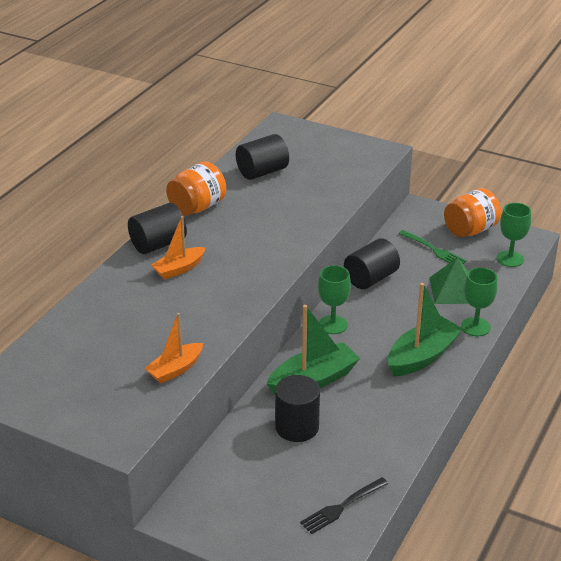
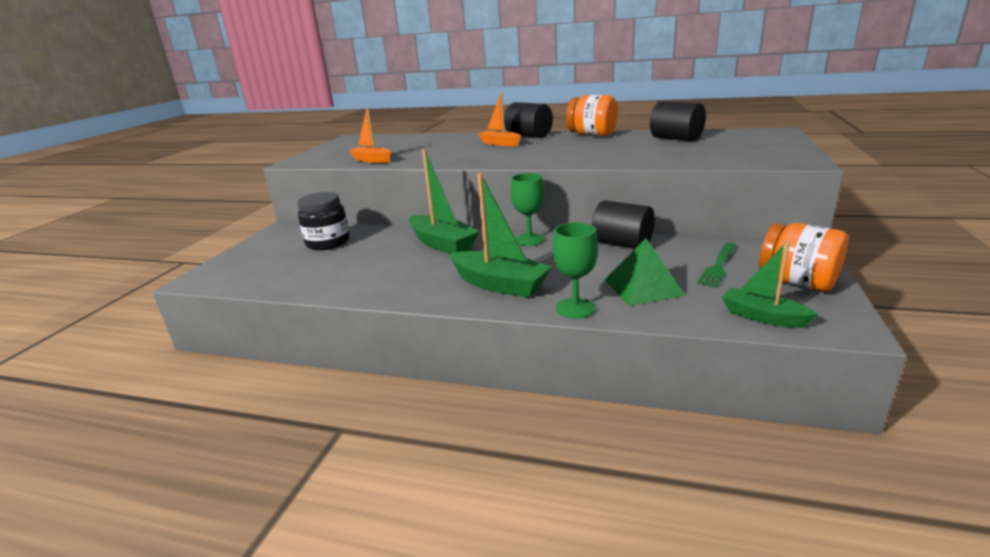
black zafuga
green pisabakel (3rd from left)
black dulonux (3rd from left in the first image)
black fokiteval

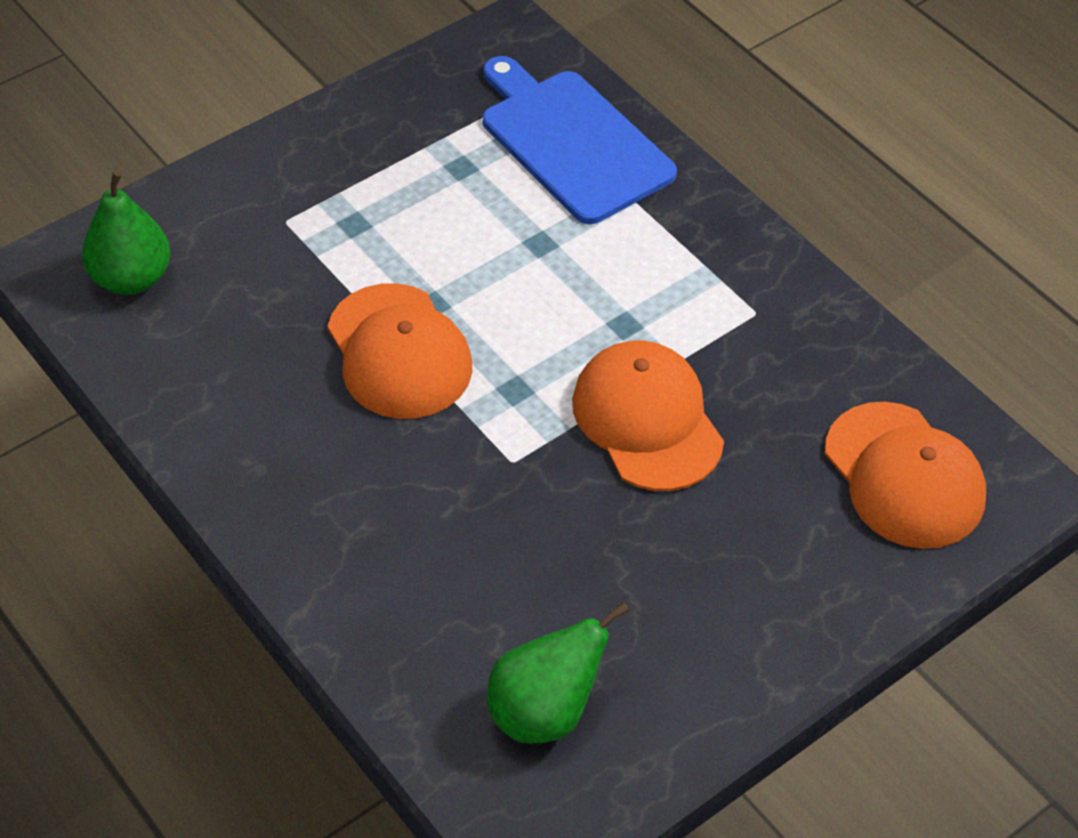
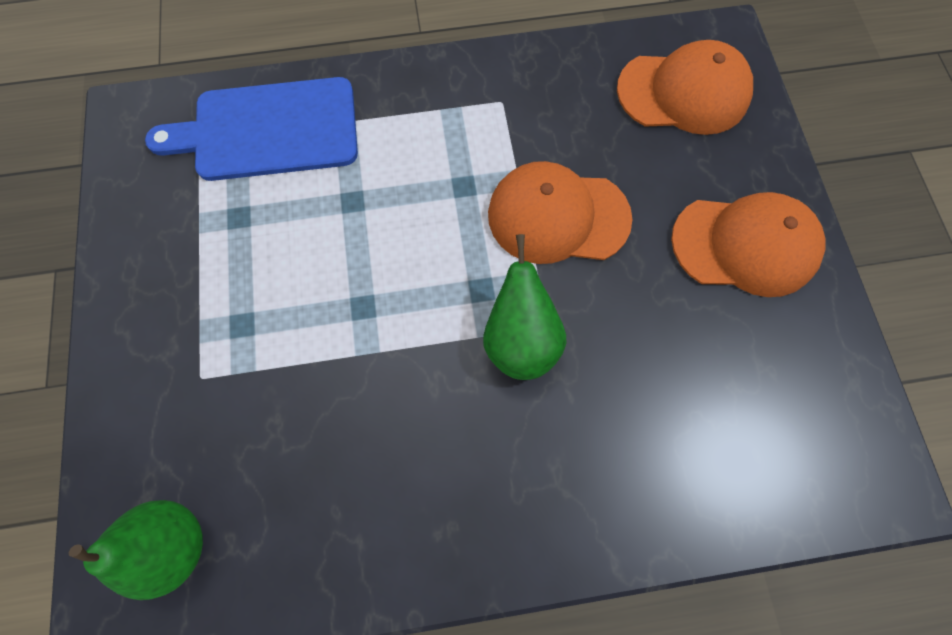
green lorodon (2nd from left)
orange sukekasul (3rd from left)

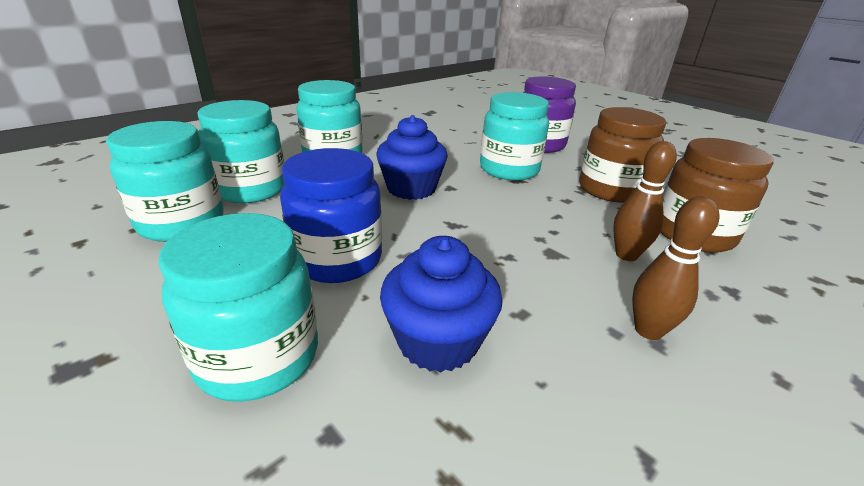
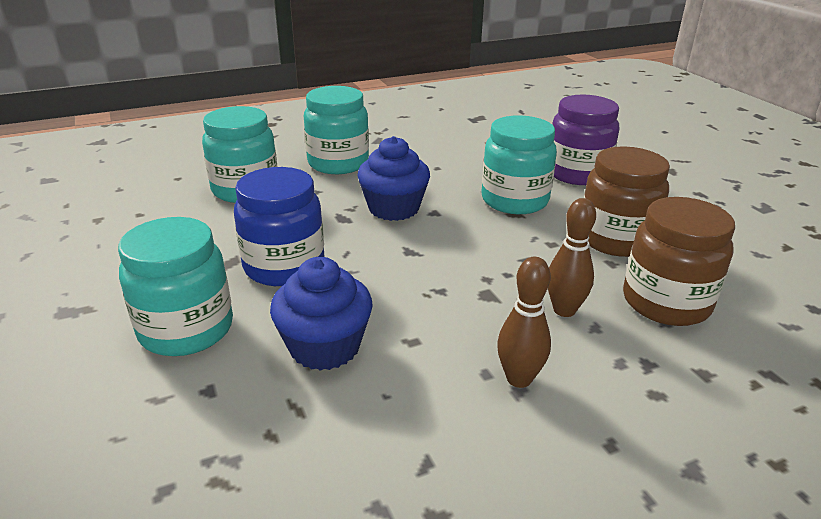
turquoise zafuga (1st from left in the first image)

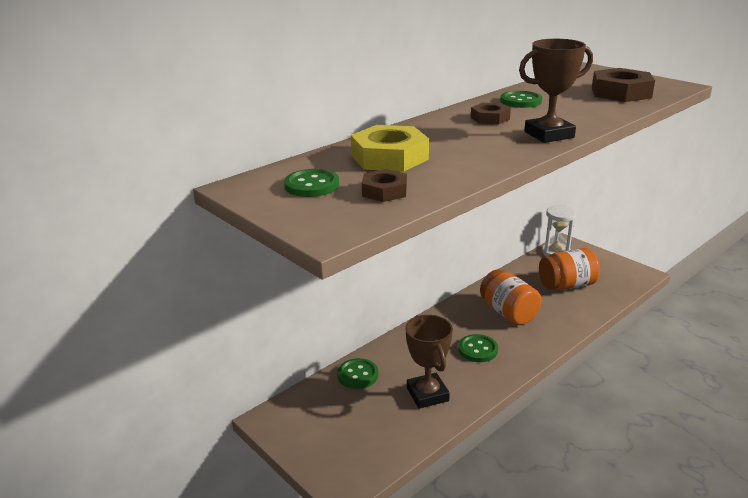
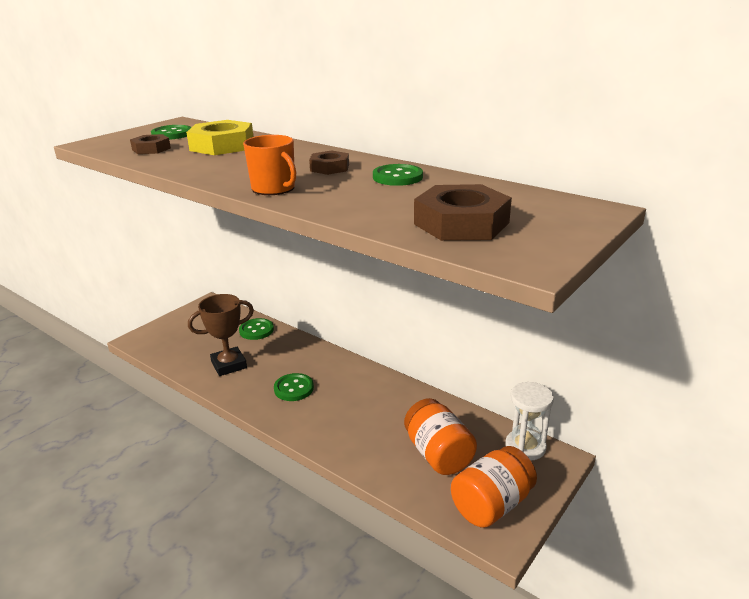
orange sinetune
orange zafuga (2nd from left)

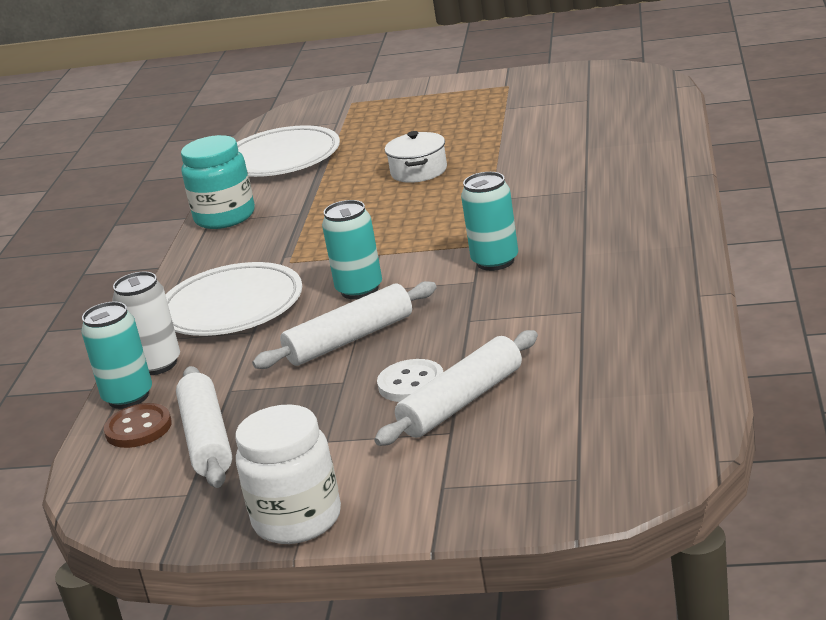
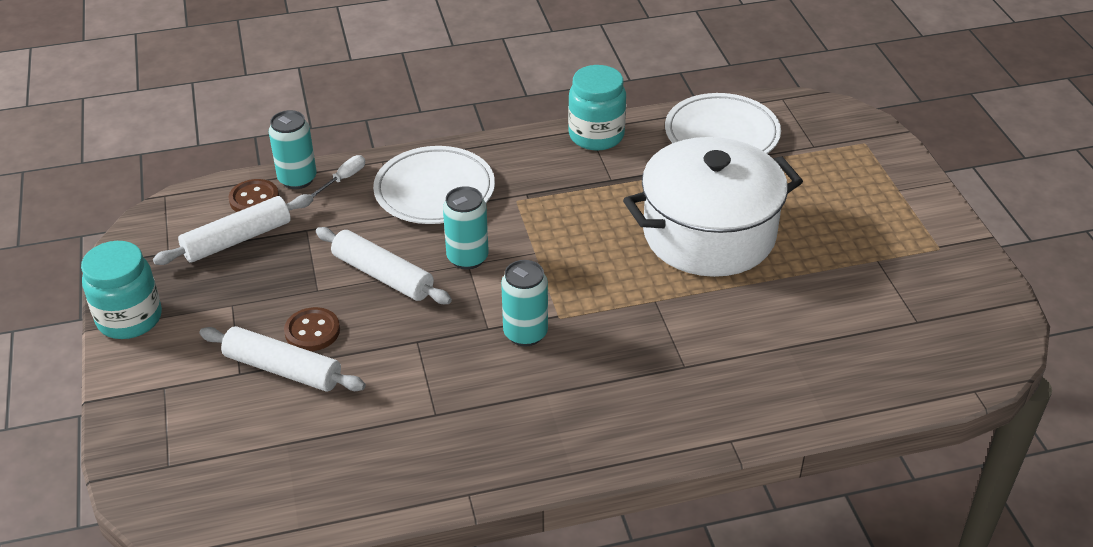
turquoise zafuga (1st from left)
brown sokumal (2nd from left)
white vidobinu
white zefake

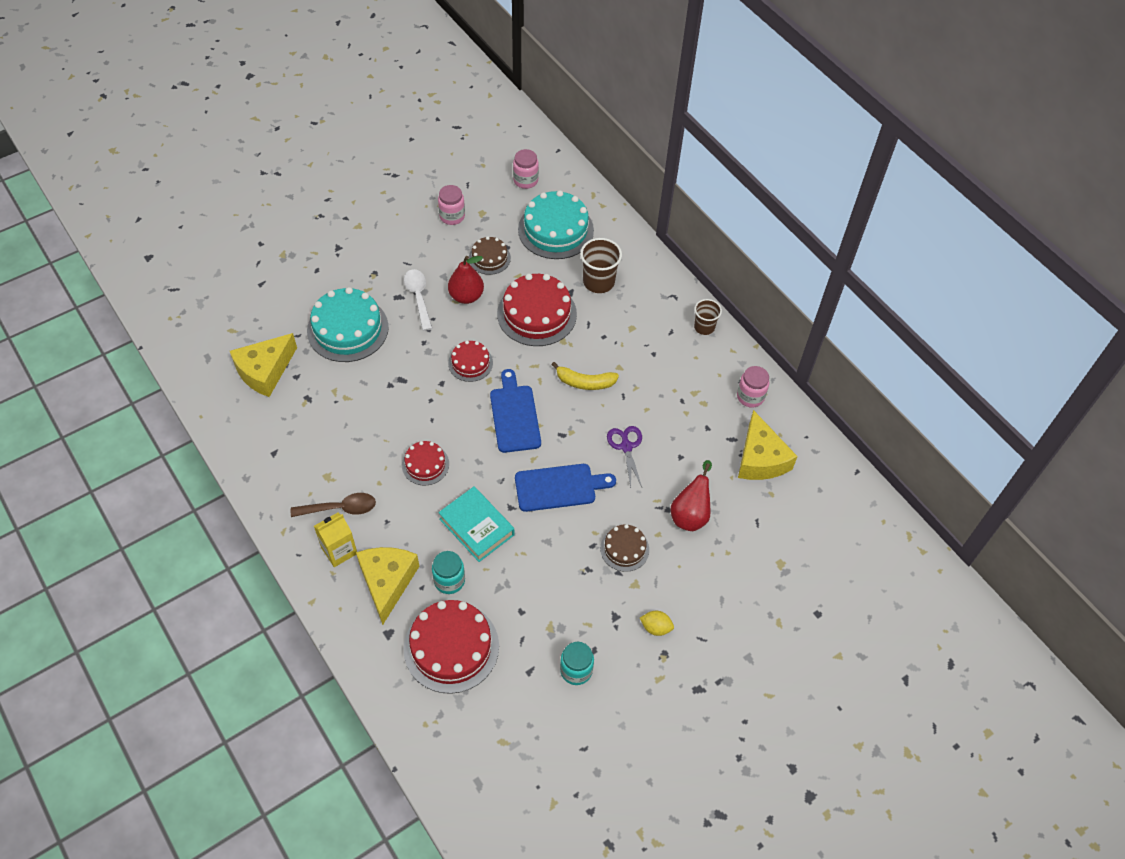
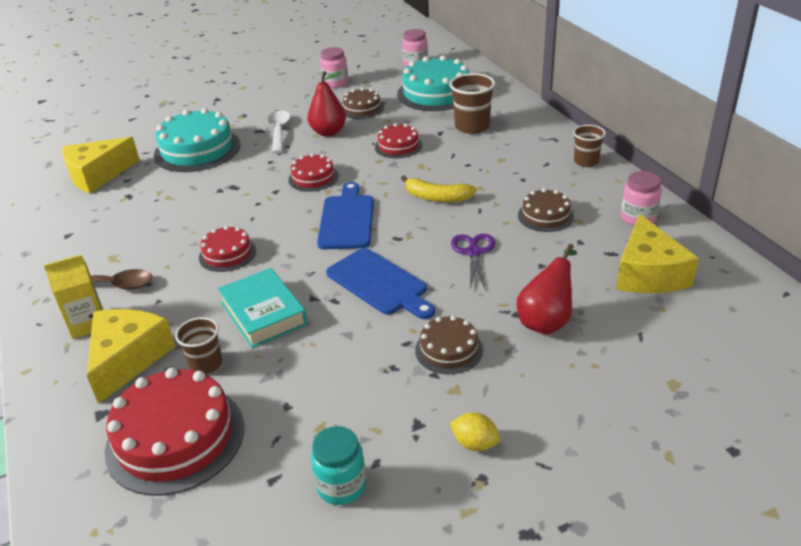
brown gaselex (1st from left)
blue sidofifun (2nd from left)
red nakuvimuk (4th from left)
brown nakuvimuk (3rd from left)

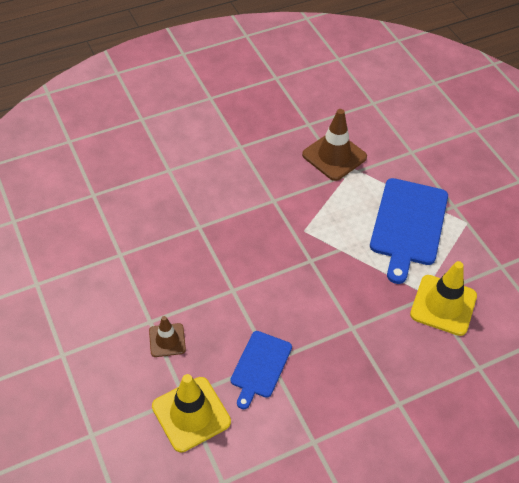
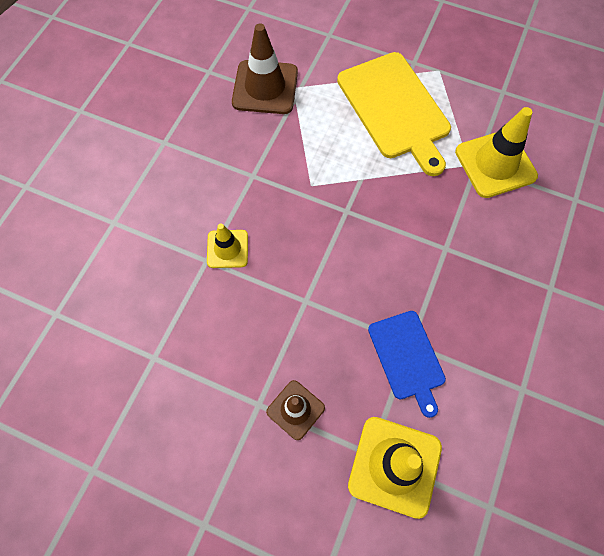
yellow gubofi (1st from left)
yellow sidofifun

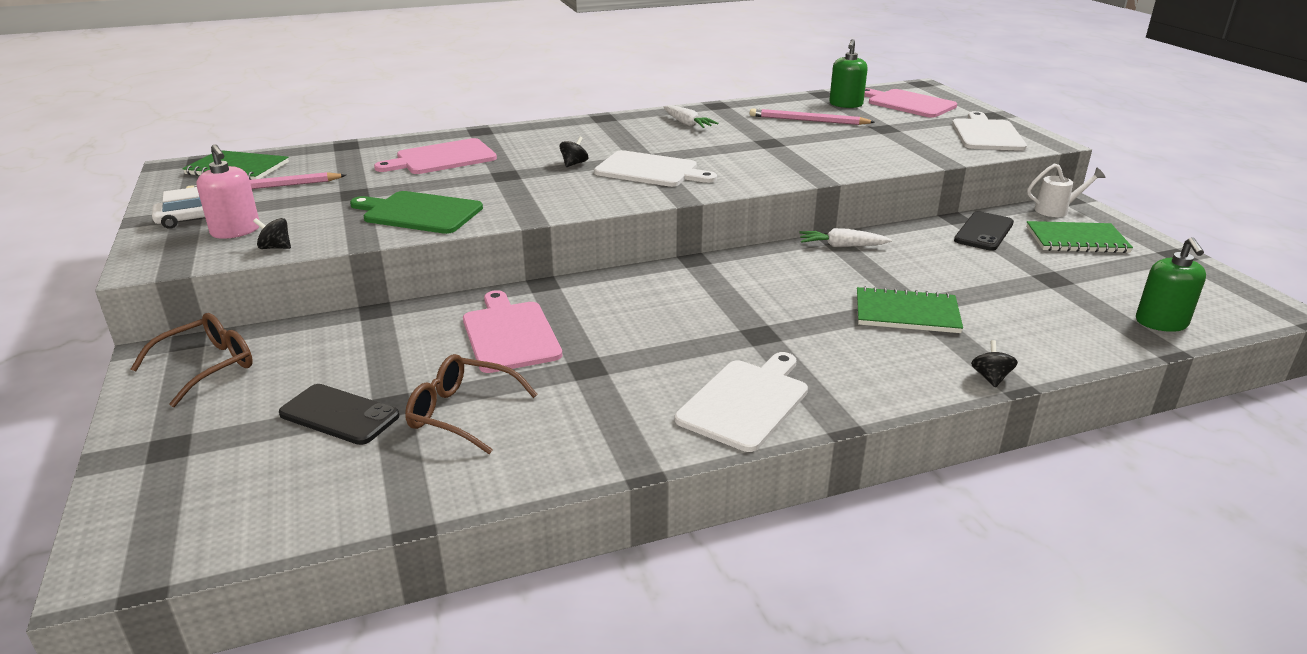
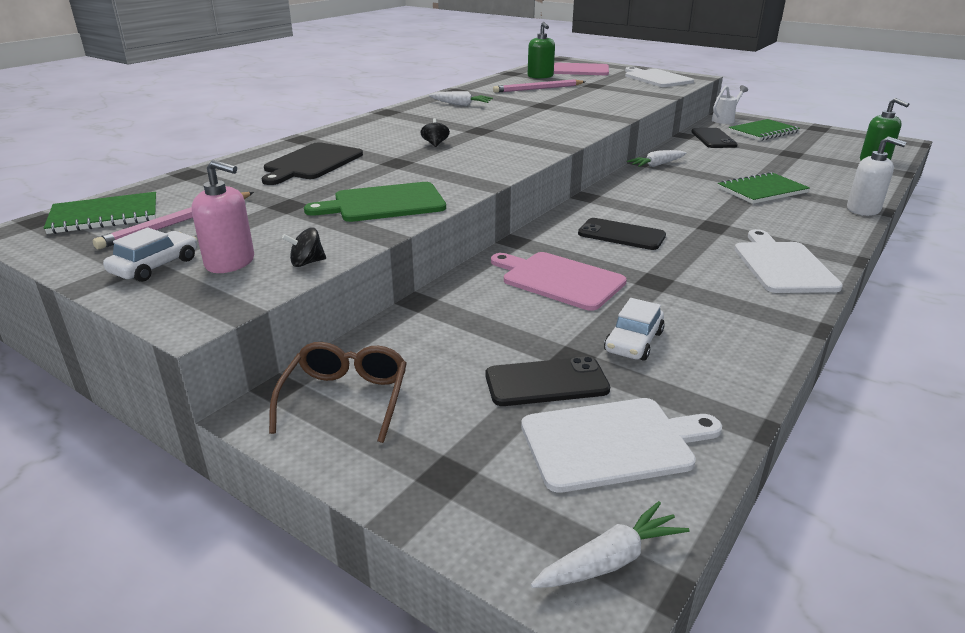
black sidofifun
white sidofifun (1st from left)
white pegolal (2nd from left)
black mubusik (2nd from left)
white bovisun (2nd from left)
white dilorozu

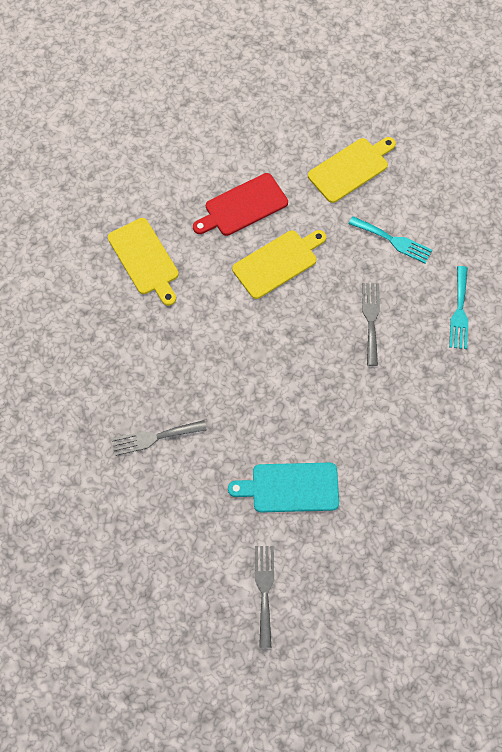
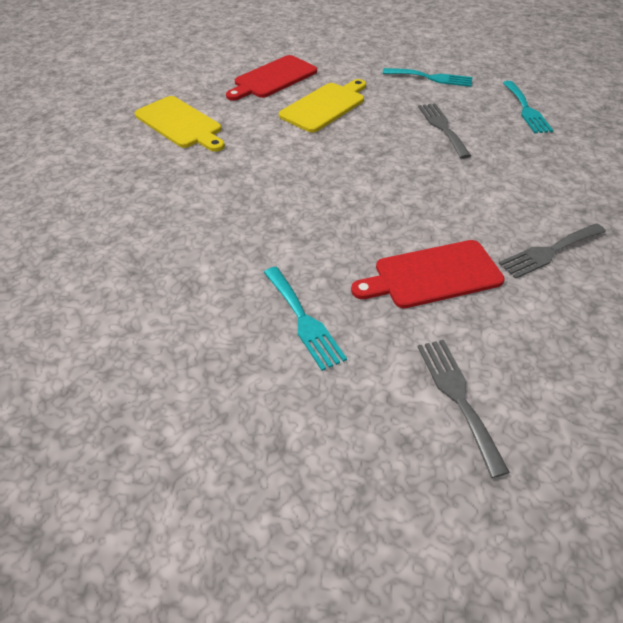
turquoise fokiteval (1st from left)
red sidofifun (2nd from left)
grey fokiteval (3rd from left)
yellow sidofifun (3rd from left in the first image)

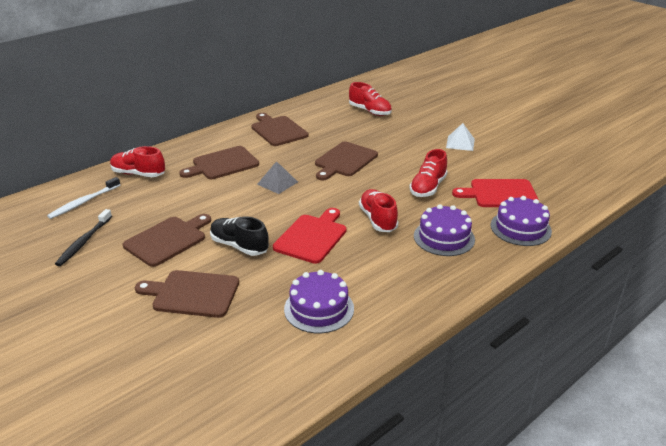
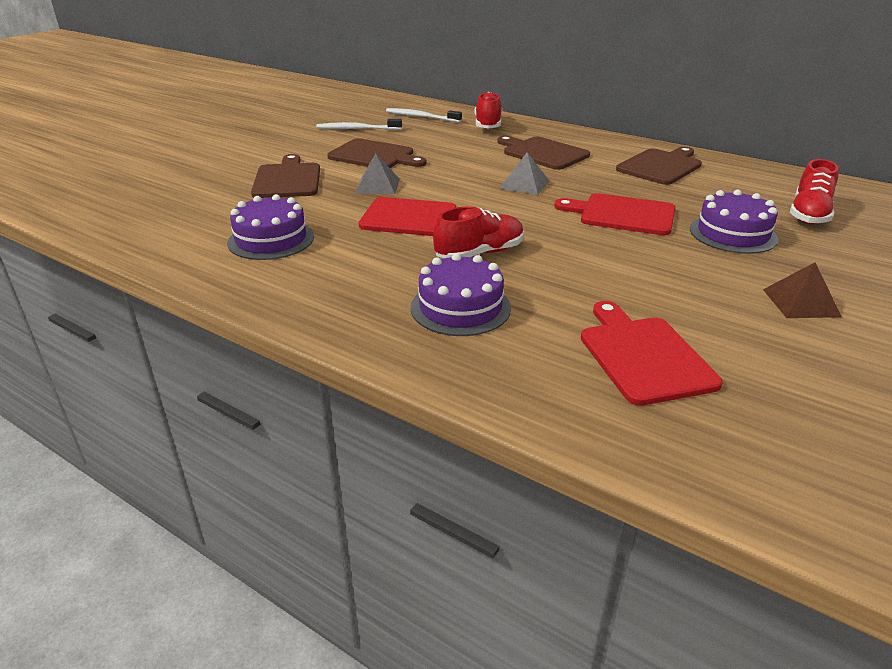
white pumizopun (1st from left)
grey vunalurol (1st from left)
red sidofifun (2nd from left)
purple nakuvimuk (3rd from left)
brown vunalurol
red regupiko (4th from left in the first image)

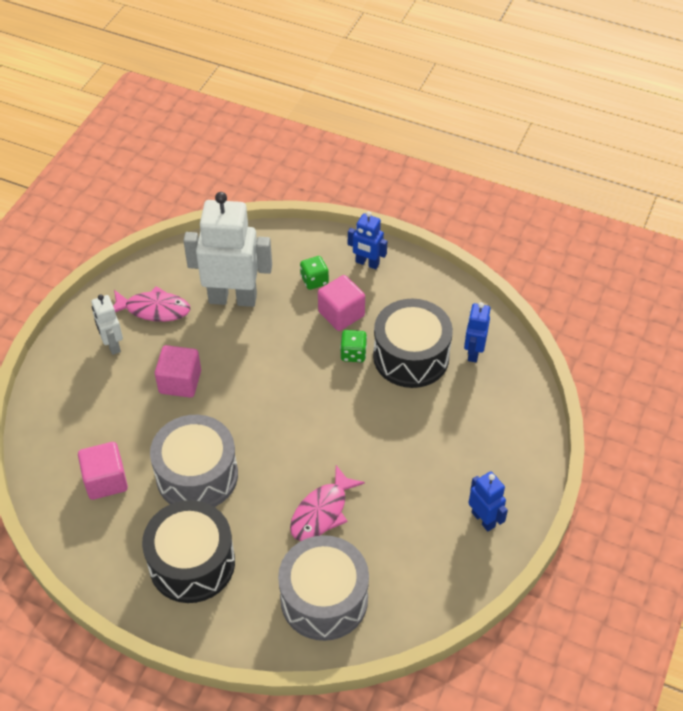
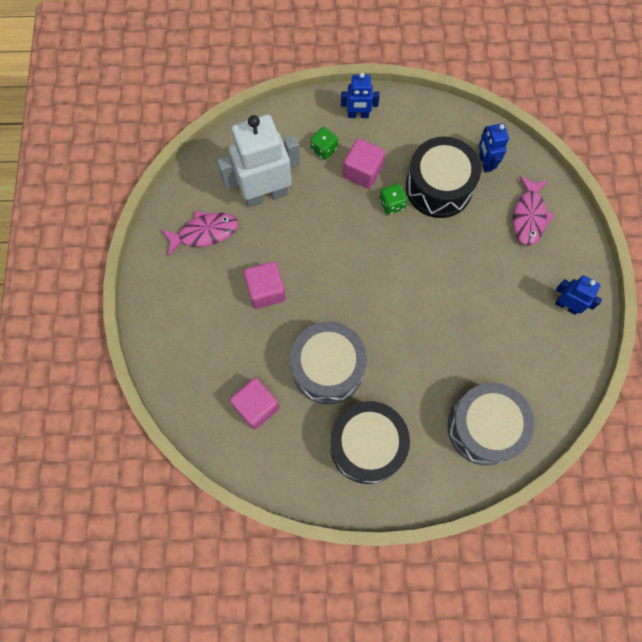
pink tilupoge (2nd from left)
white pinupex (1st from left in the first image)

